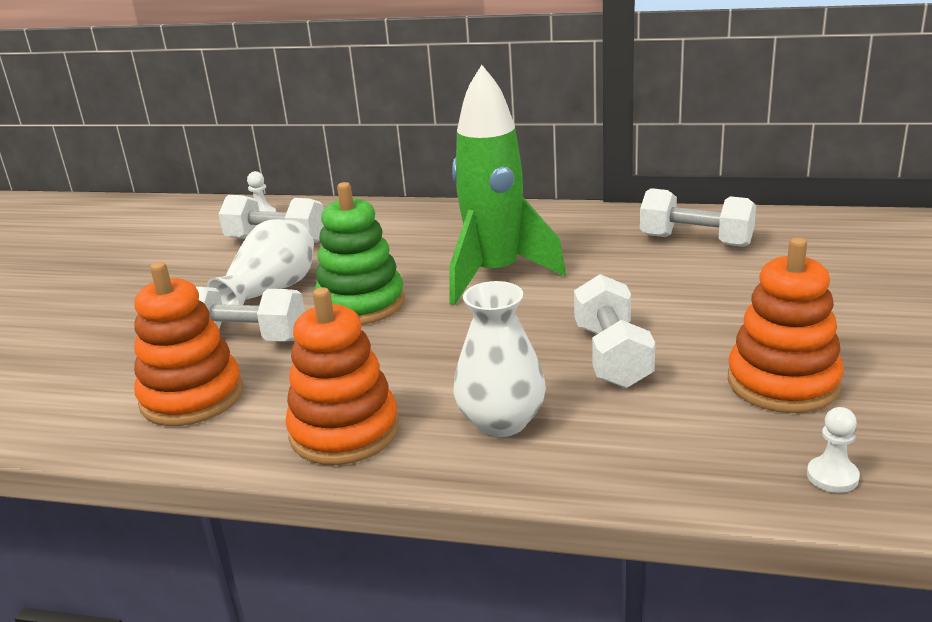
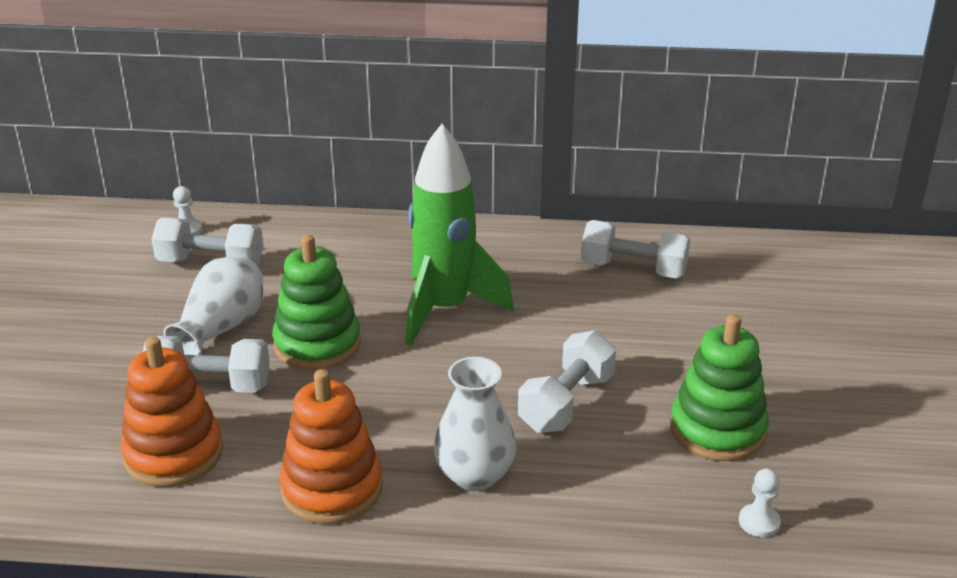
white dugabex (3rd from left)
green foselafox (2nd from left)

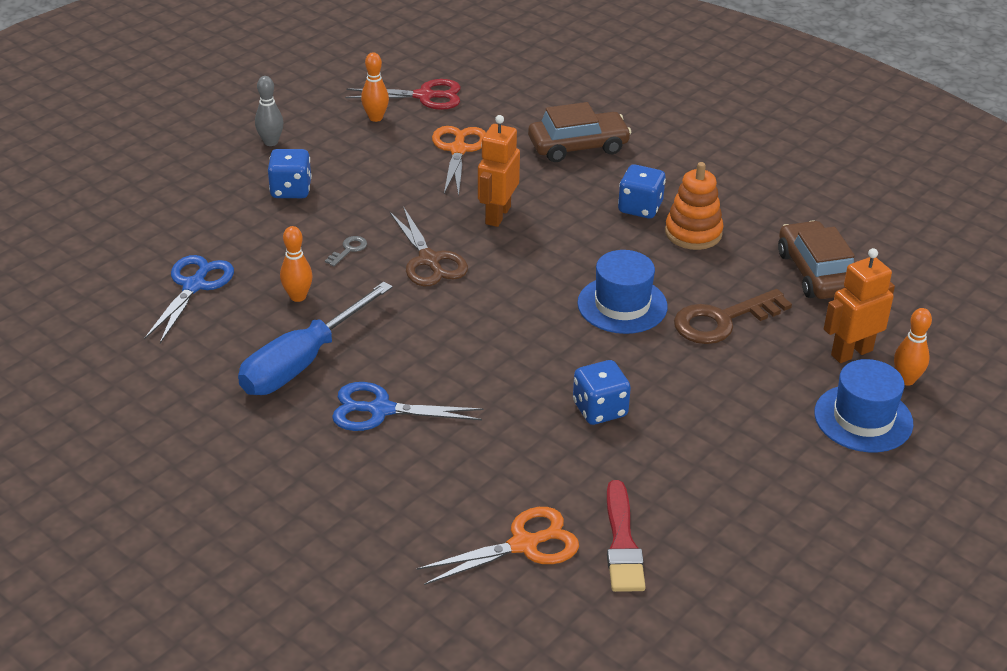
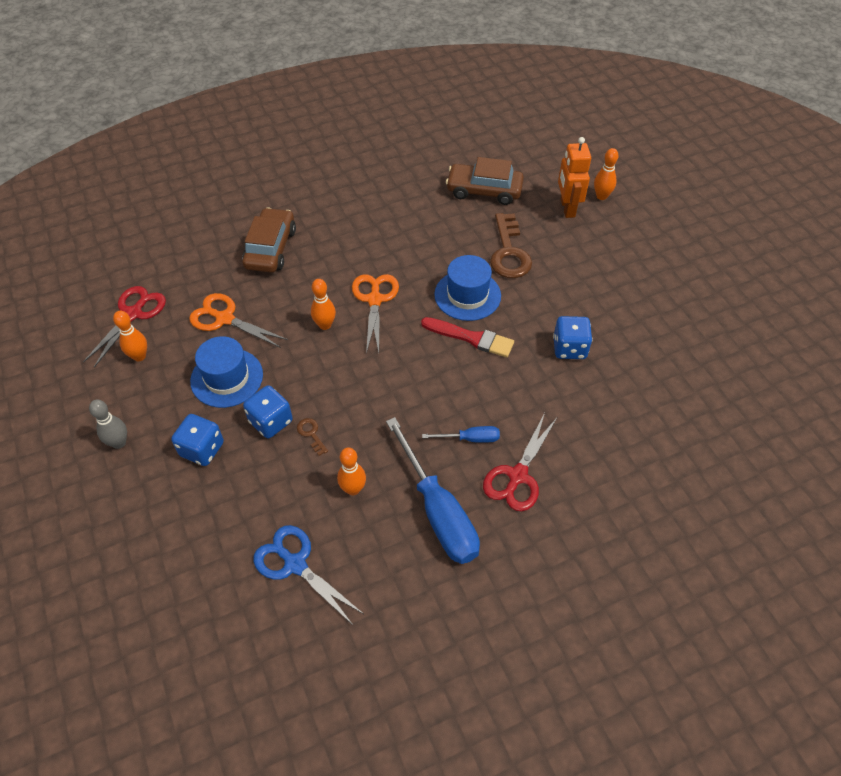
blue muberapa (1st from left)
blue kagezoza (2nd from left)
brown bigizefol (1st from left)
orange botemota (2nd from left)
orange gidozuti (2nd from left)
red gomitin
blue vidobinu (2nd from left)
red gidozuti (2nd from left)
brown gidozuti
orange foselafox

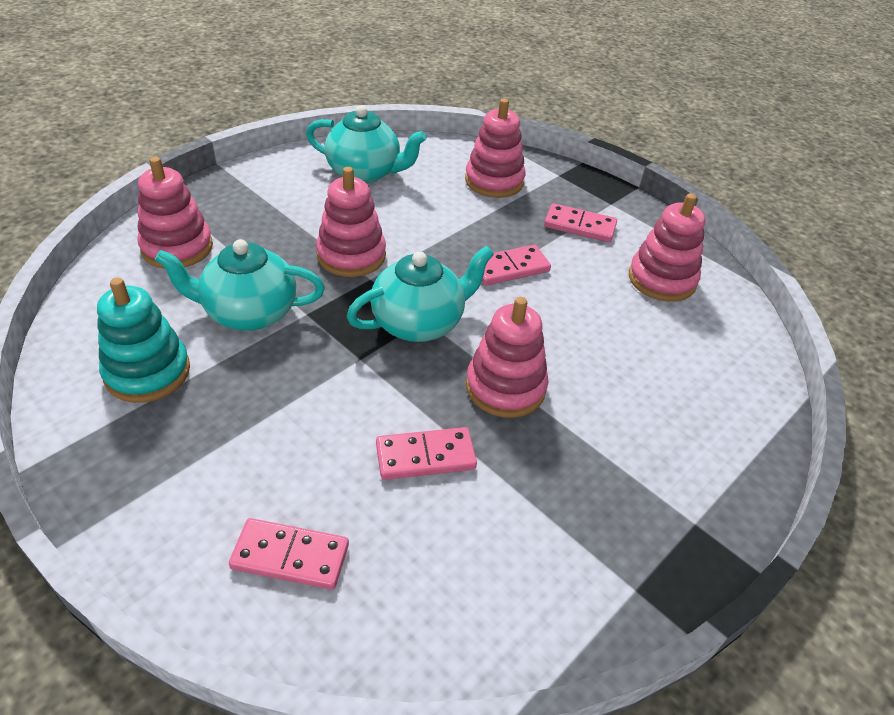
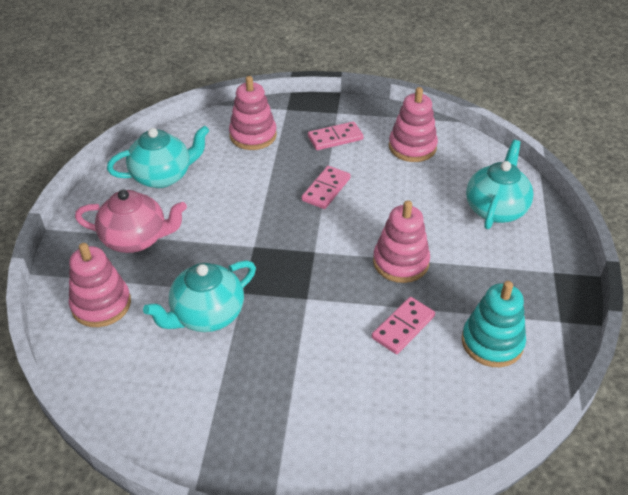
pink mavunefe
turquoise foselafox
turquoise mavunefe (3rd from left)
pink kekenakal (1st from left in the first image)
pink foselafox (2nd from left in the first image)

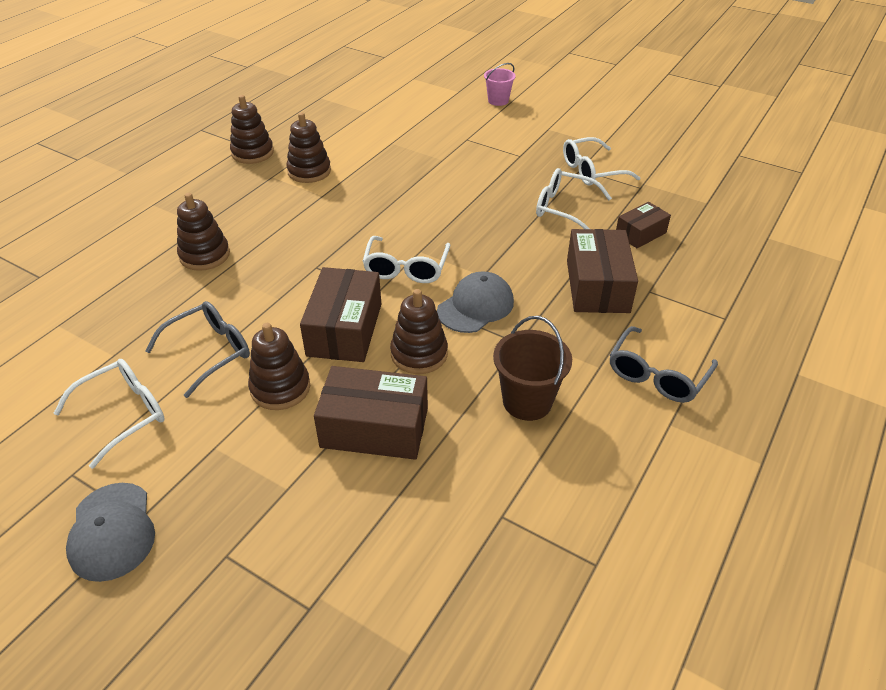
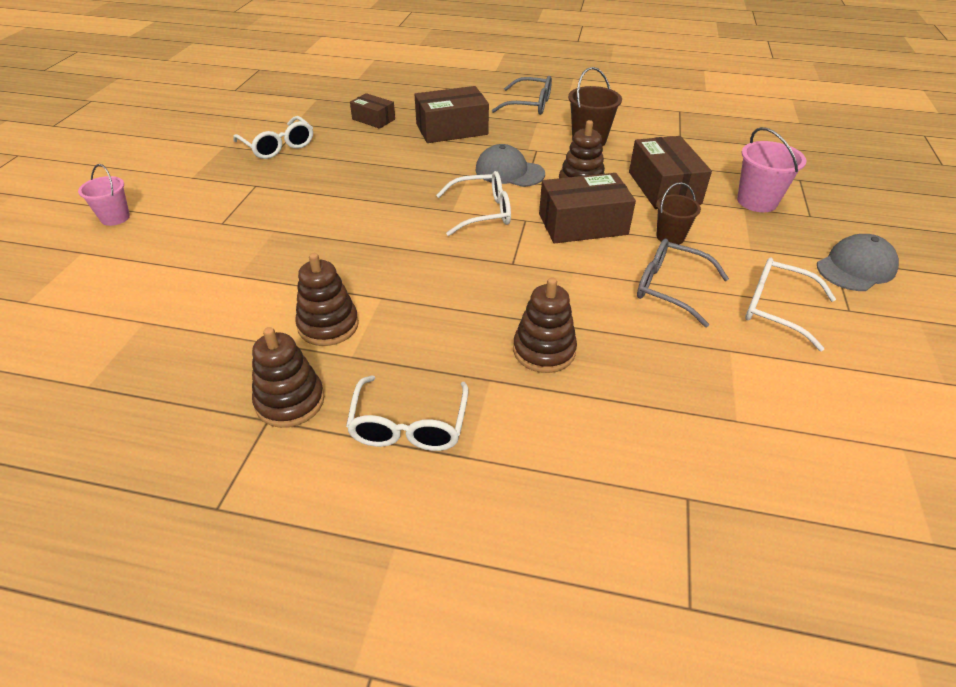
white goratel (2nd from left)
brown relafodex (2nd from left)
pink relafodex (2nd from left)

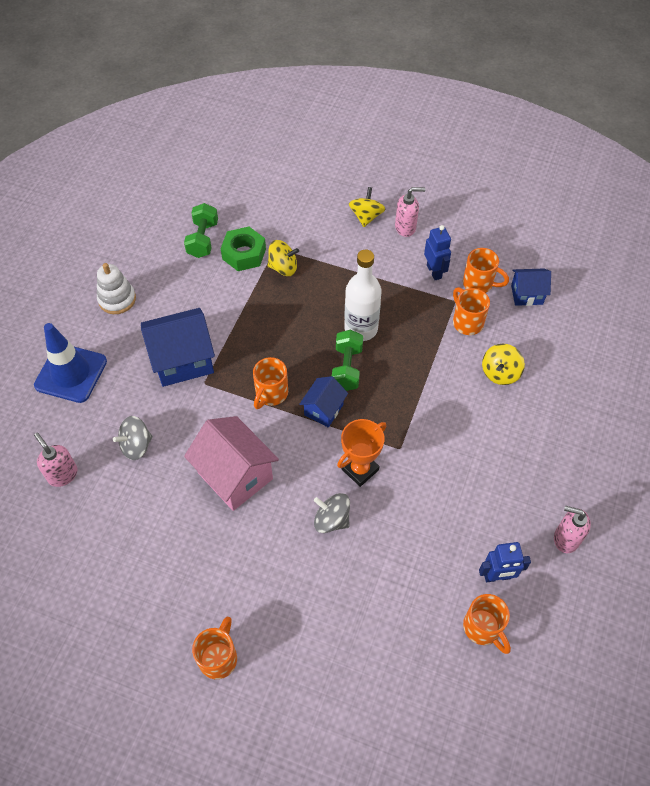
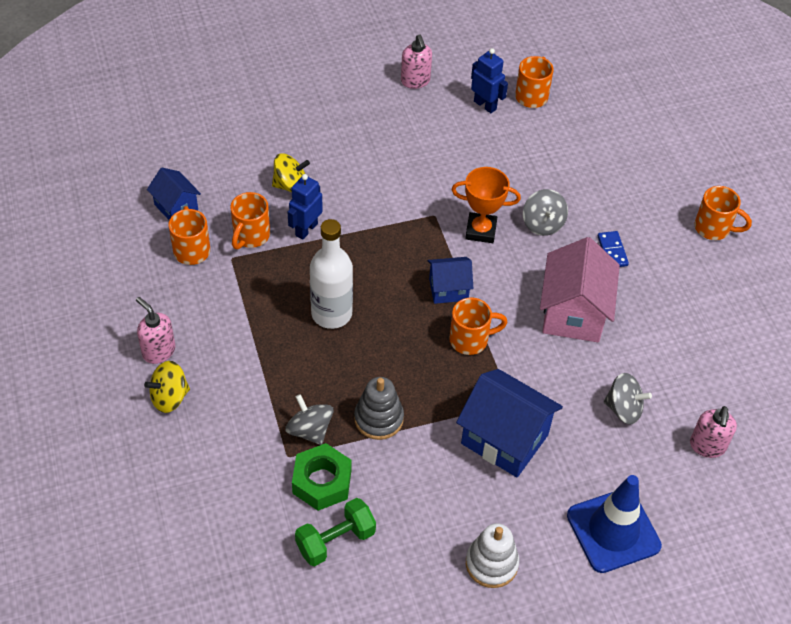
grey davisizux (1st from left)
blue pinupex (1st from left)
grey foselafox
blue kekenakal
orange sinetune (5th from left)
green dugabex (2nd from left in the first image)

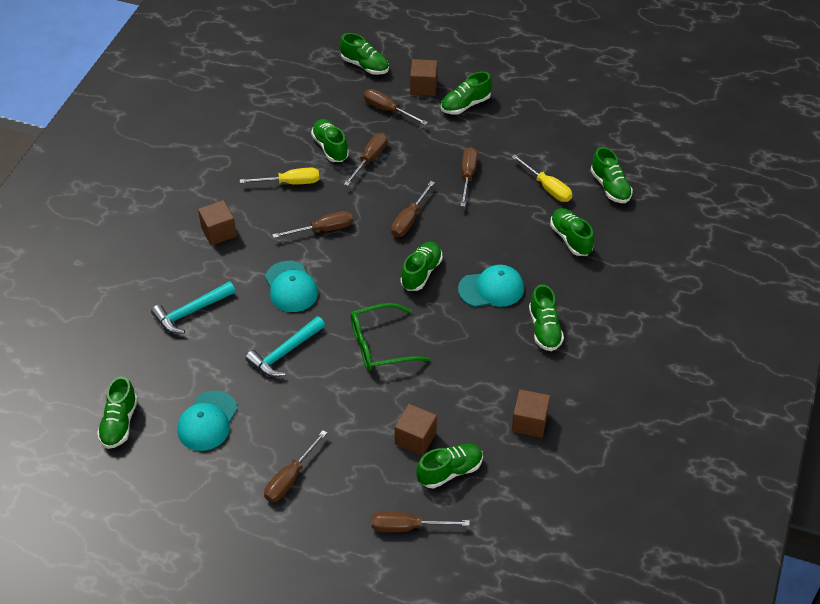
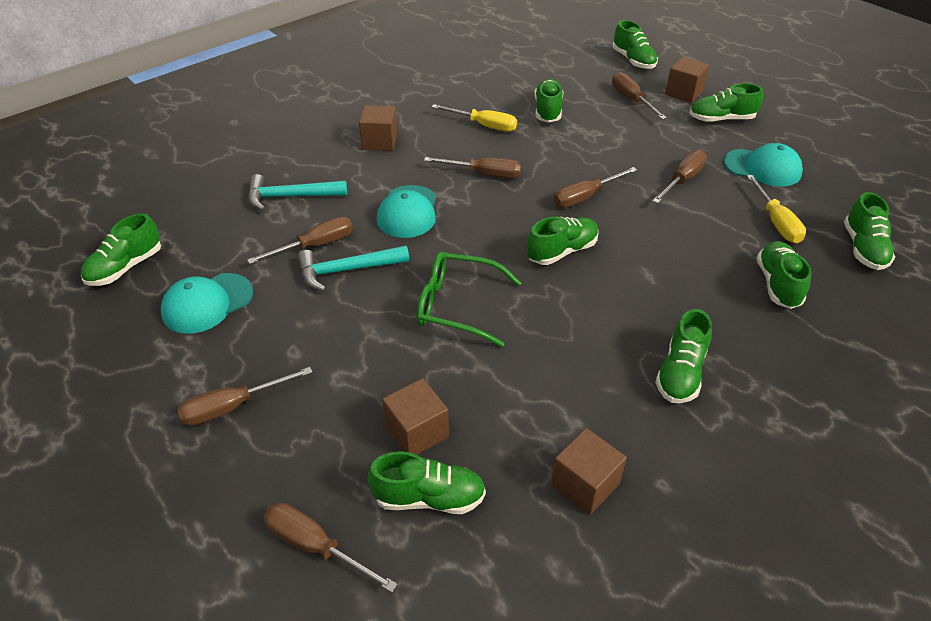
brown vidobinu (2nd from left)
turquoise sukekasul (3rd from left)

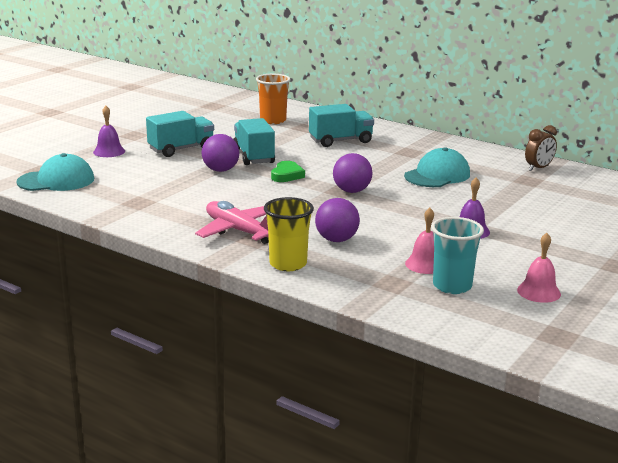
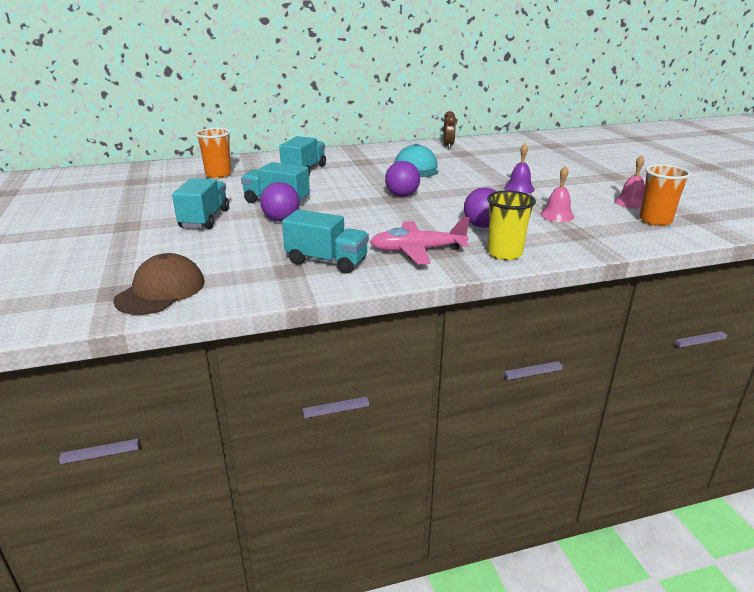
brown sukekasul
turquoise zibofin (4th from left)
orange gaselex (2nd from left)
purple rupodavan (1st from left in the first image)
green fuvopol
turquoise gaselex

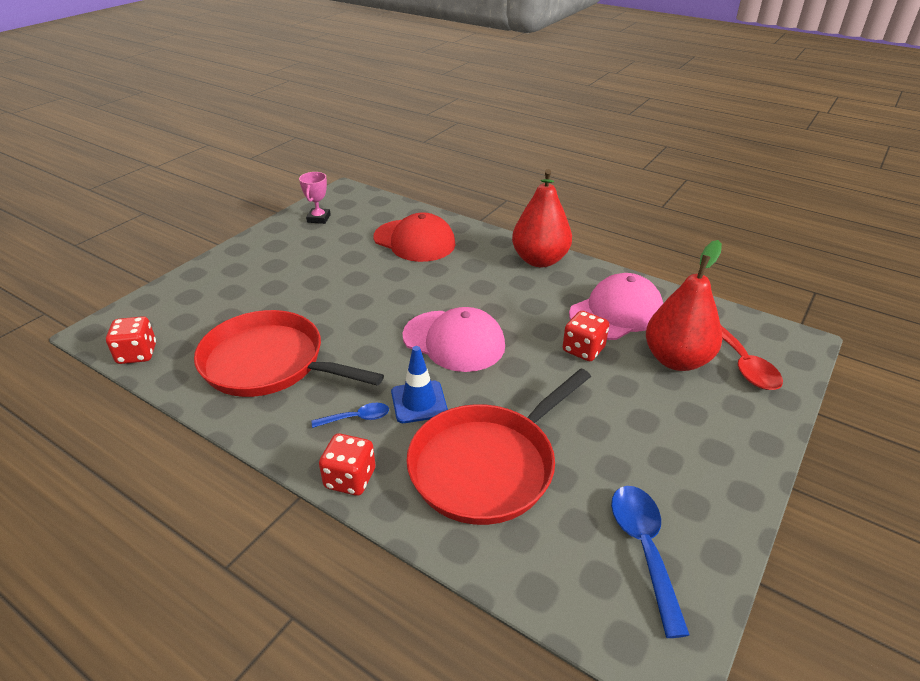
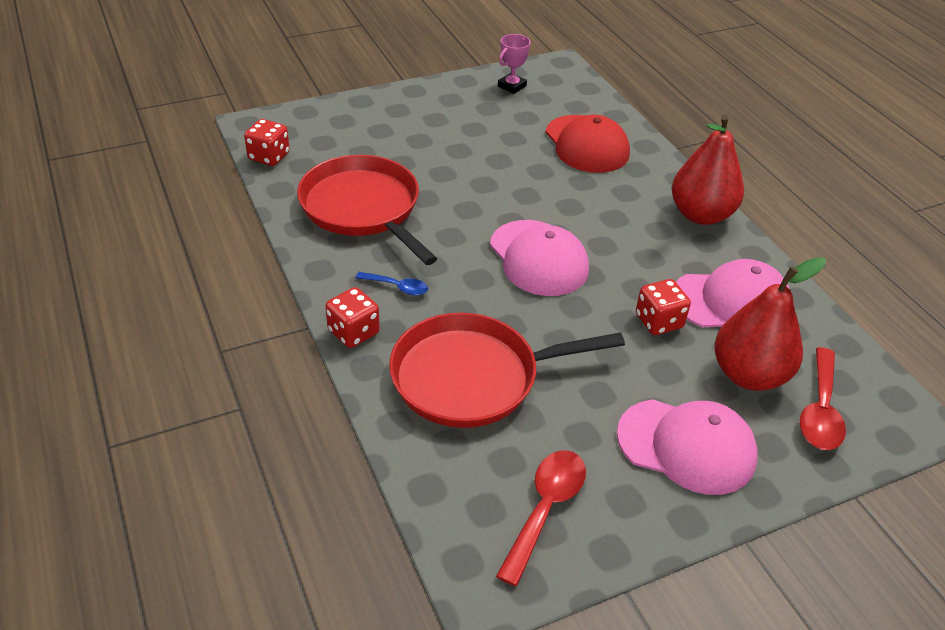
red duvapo (1st from left)
pink sukekasul (2nd from left)
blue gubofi

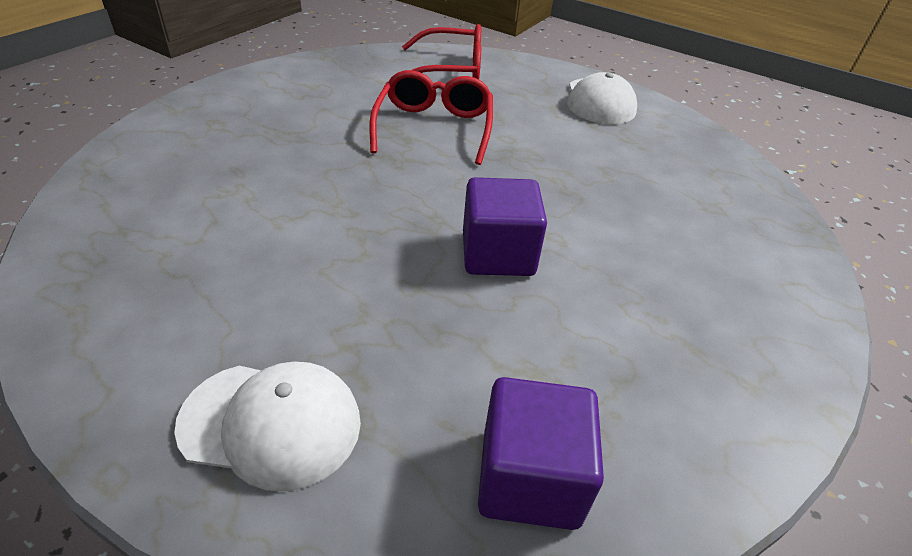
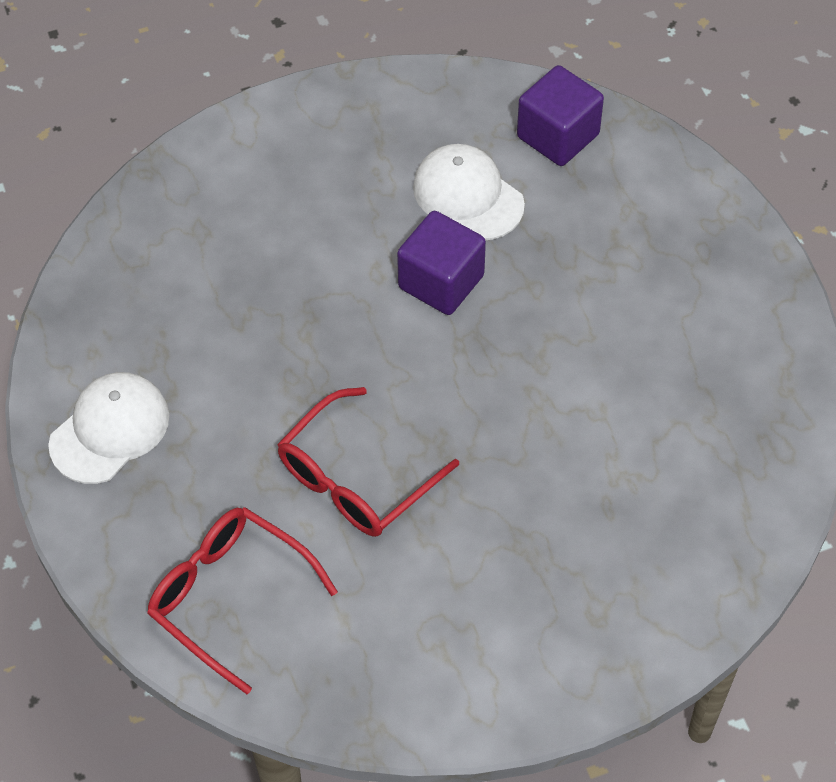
white sukekasul (2nd from left)

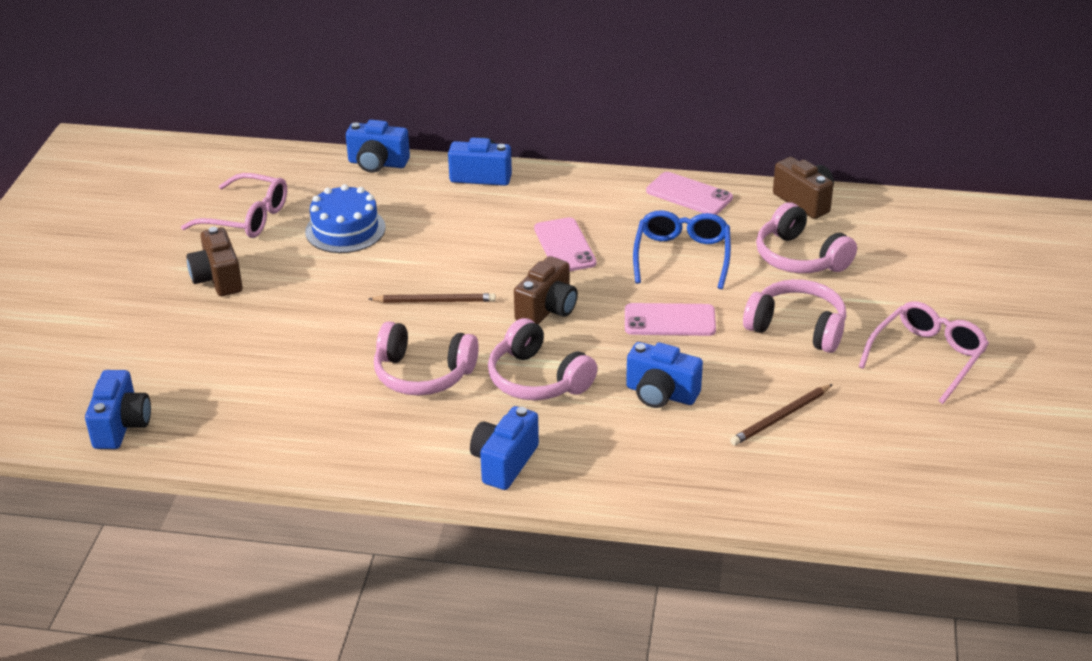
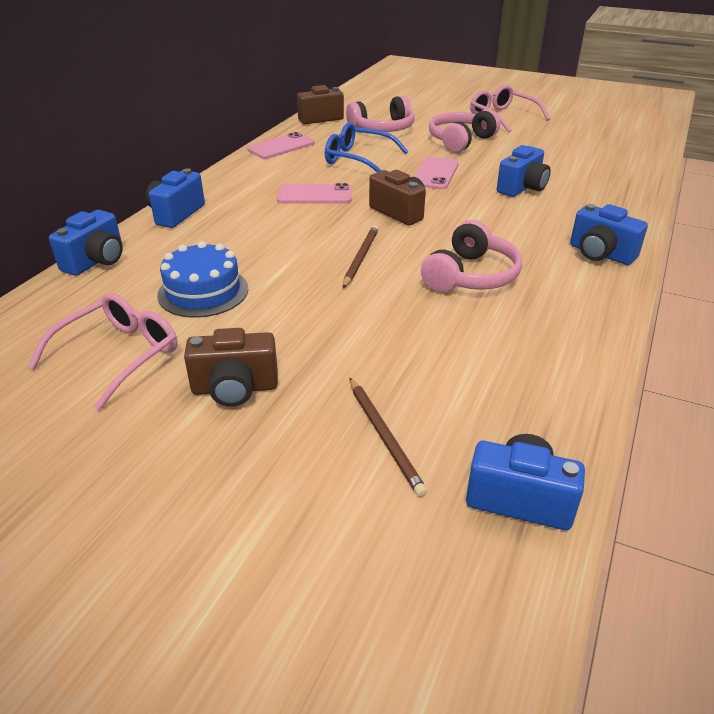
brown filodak (2nd from left)
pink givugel (2nd from left in the first image)

